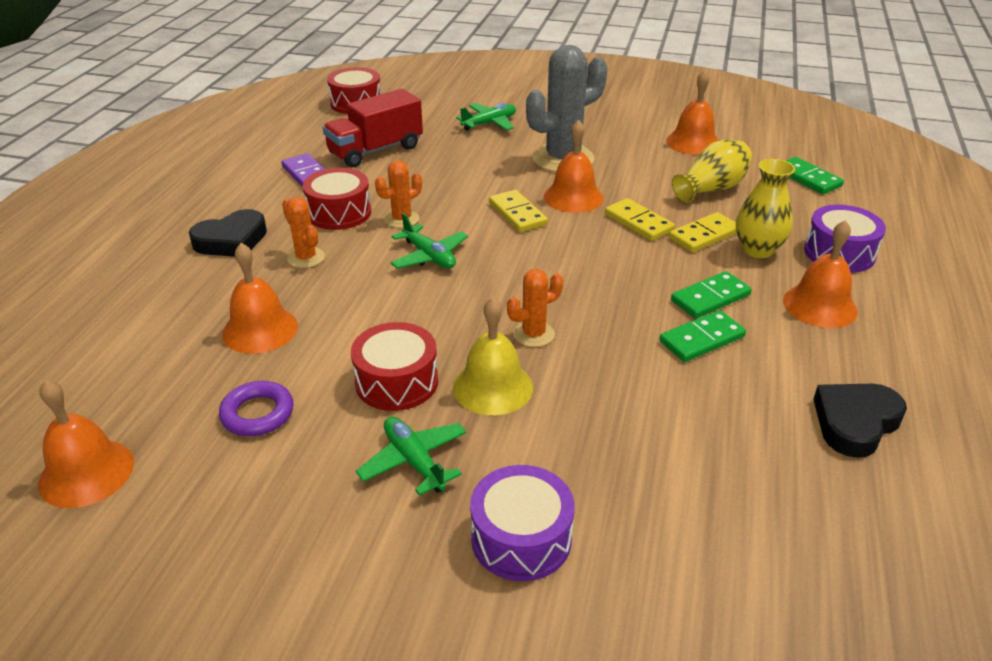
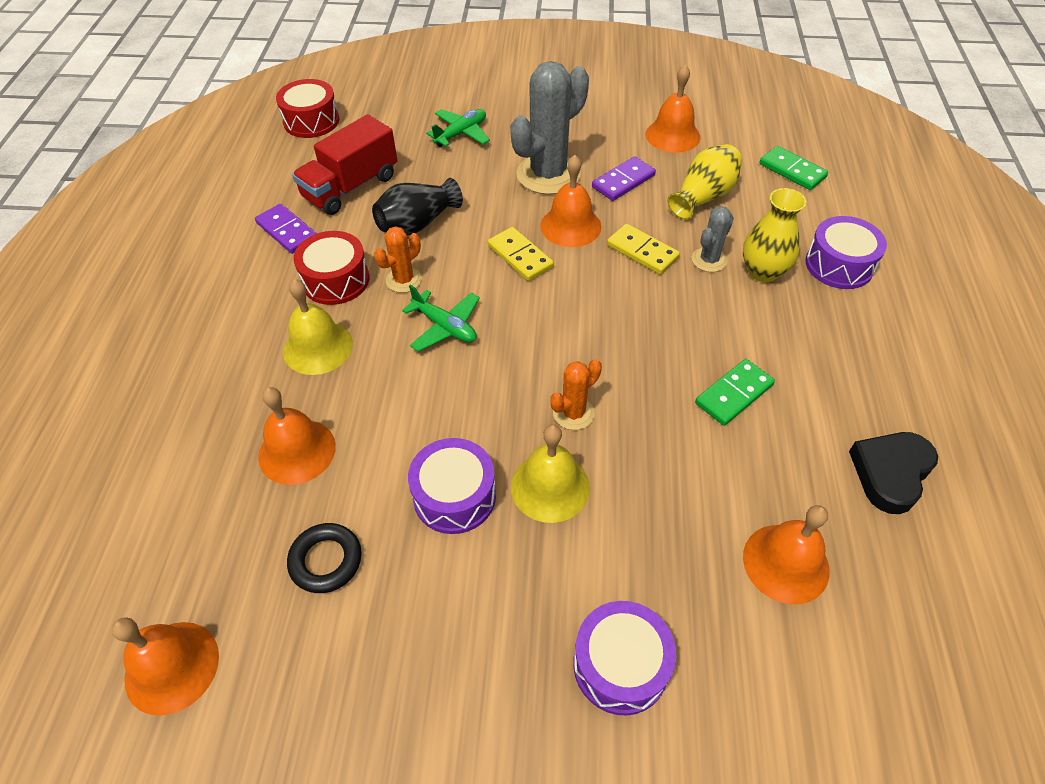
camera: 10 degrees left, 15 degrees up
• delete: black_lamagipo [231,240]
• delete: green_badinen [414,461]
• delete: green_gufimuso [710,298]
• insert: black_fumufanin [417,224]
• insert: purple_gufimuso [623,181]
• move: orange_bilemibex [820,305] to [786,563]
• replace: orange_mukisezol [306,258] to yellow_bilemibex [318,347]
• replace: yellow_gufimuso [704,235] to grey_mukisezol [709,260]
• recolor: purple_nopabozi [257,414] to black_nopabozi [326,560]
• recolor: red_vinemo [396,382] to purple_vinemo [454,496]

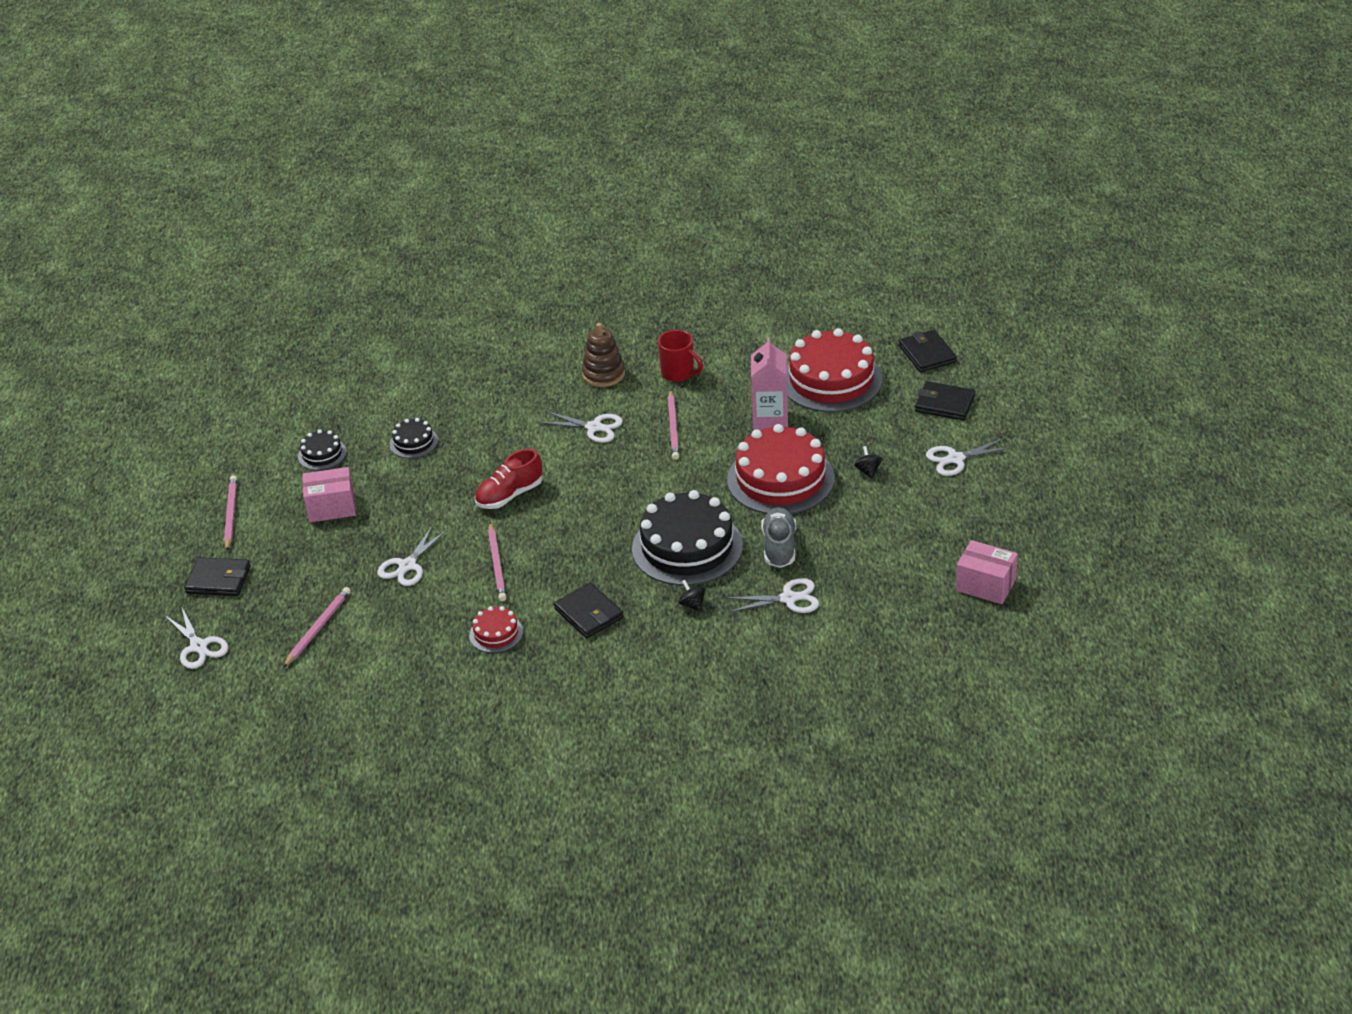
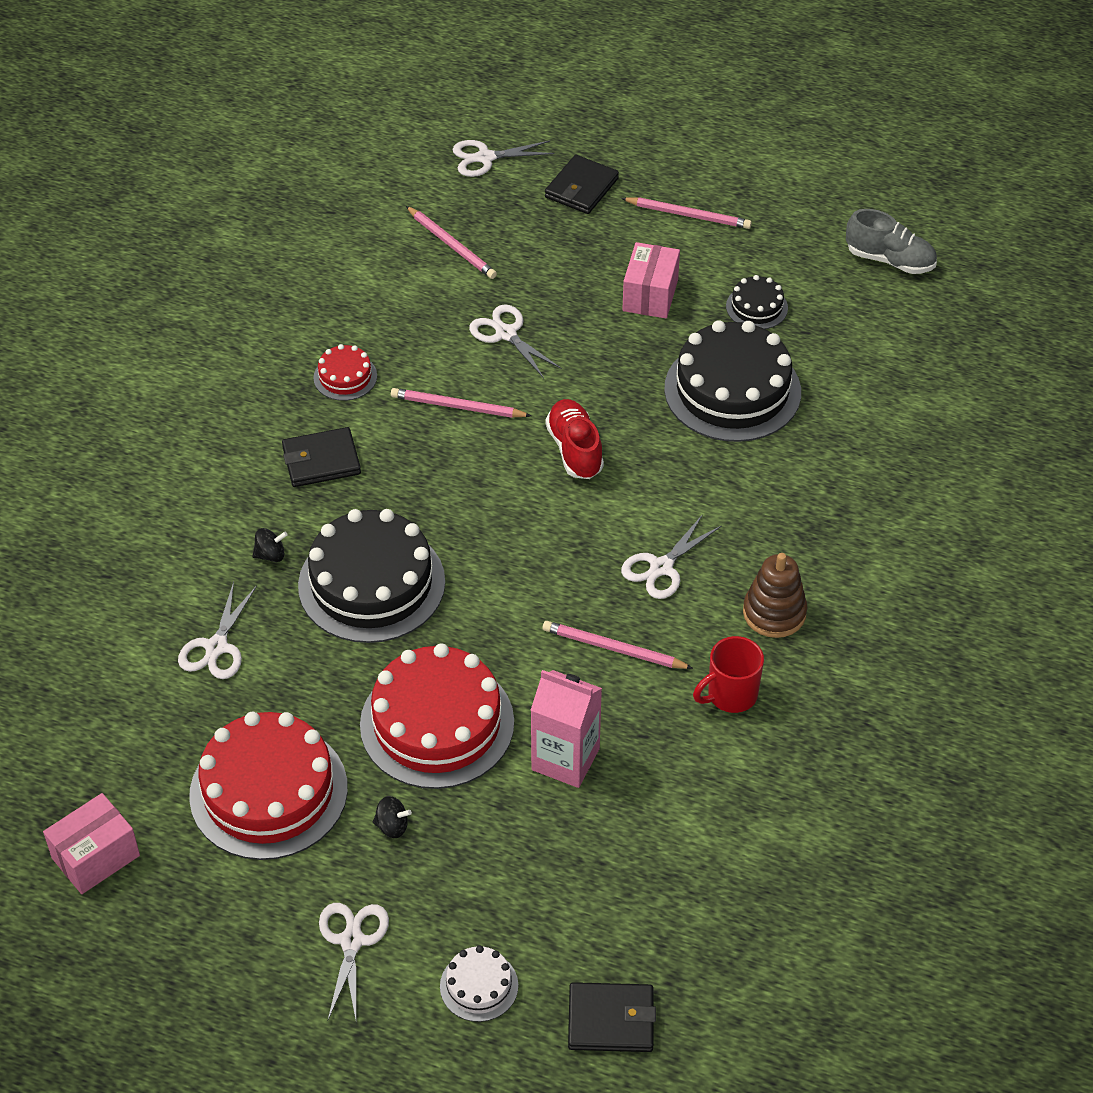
camera: 110 degrees right, 10 degrees up
• move: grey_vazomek [779,547] to [890,260]
• move: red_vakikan [831,380] to [268,791]
• replace: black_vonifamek [944,404] to white_vakikan [479,986]
• resize: black_vakikan [413,442] = [732,390] x2.14

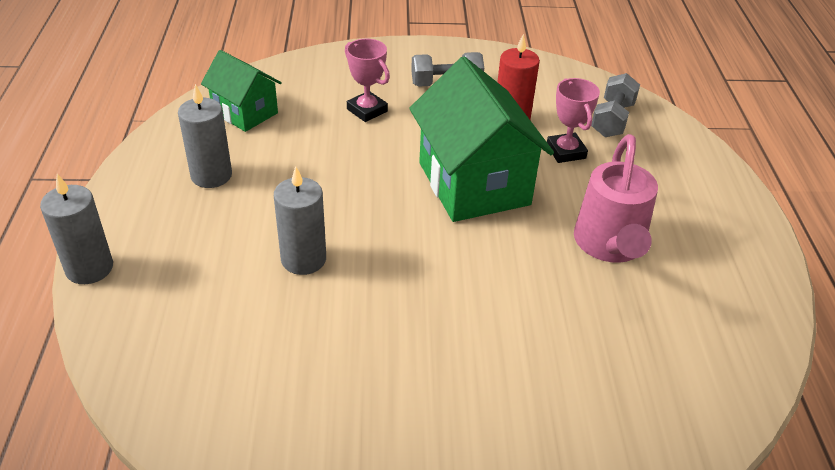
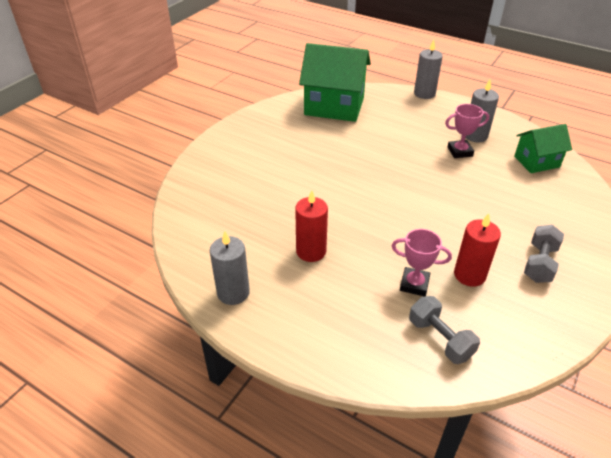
camera: 125 degrees right, 0 degrees up
• move: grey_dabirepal [303,259] to [233,292]
• move: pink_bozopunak [367,110] to [460,151]
• move: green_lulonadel [474,183] to [334,106]
• replace: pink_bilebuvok [610,245] to red_dabirepal [311,251]

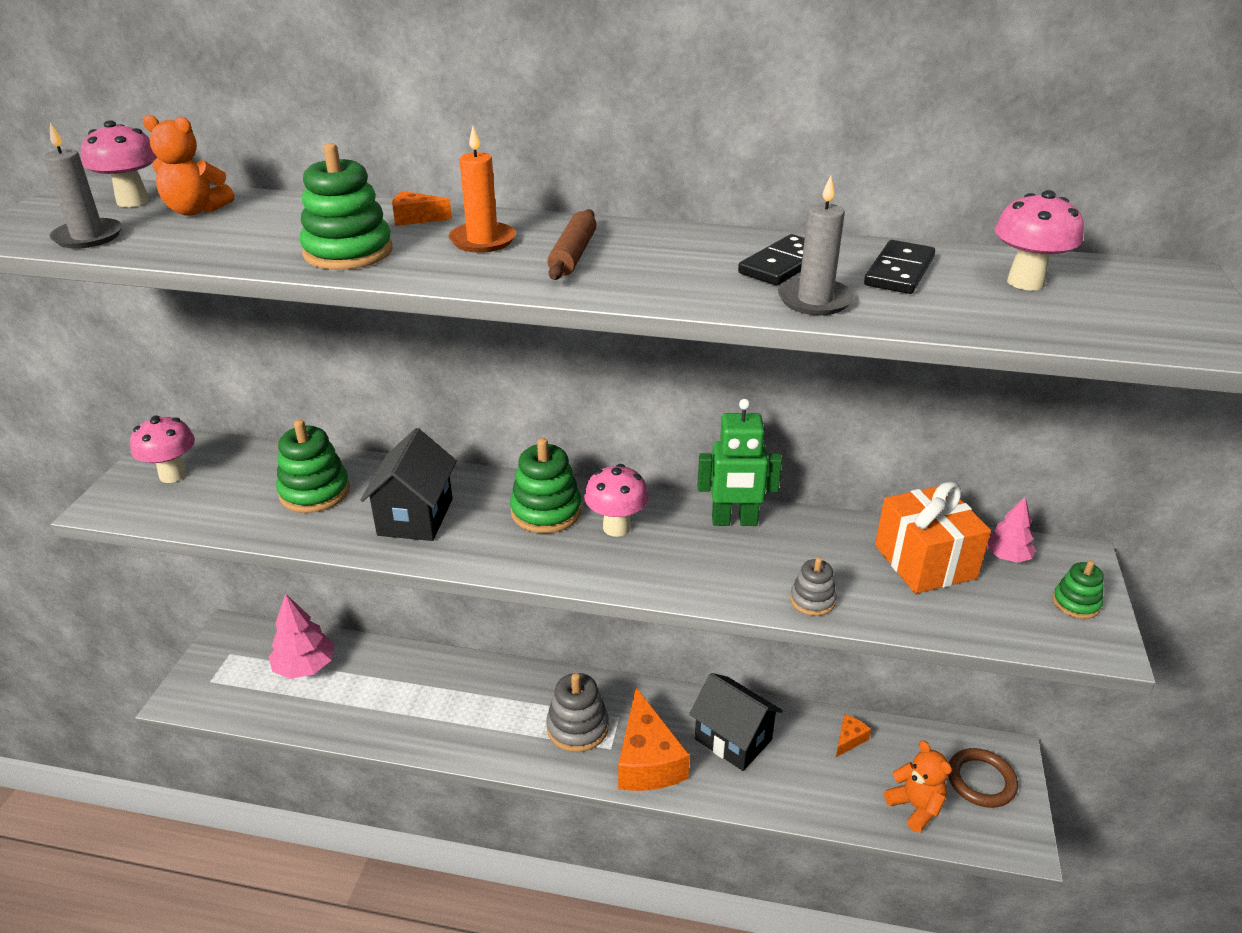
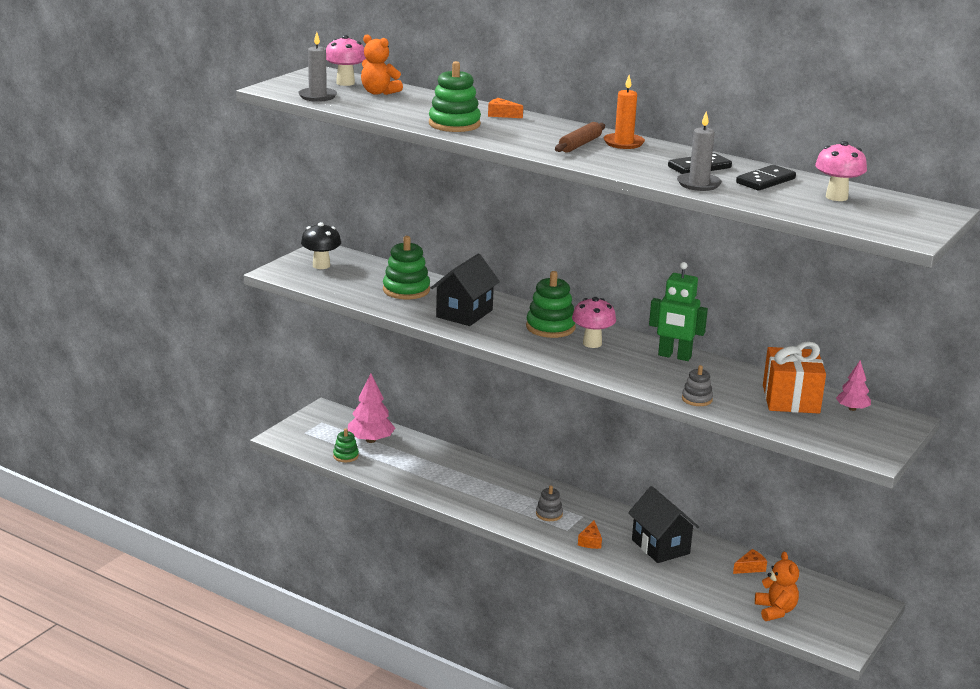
camera: 20 degrees right, 10 degrees down
• delete: brown_nopabozi [981,780]
• move: orange_dabirepal [482,240] to [623,143]
• move: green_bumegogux [1075,603] to [345,456]
• recolor: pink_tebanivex [173,475] to black_tebanivex [321,265]
• resize: grey_bumegogux [577,727] = [549,514] x0.57
• resize: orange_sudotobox [647,760] = [590,541] x0.44

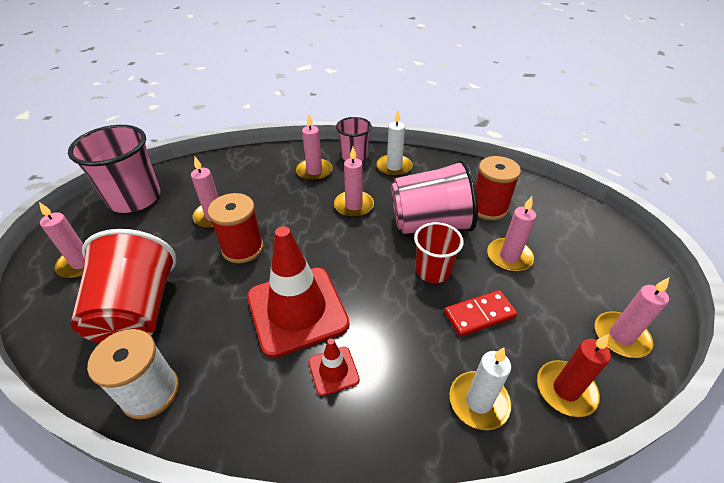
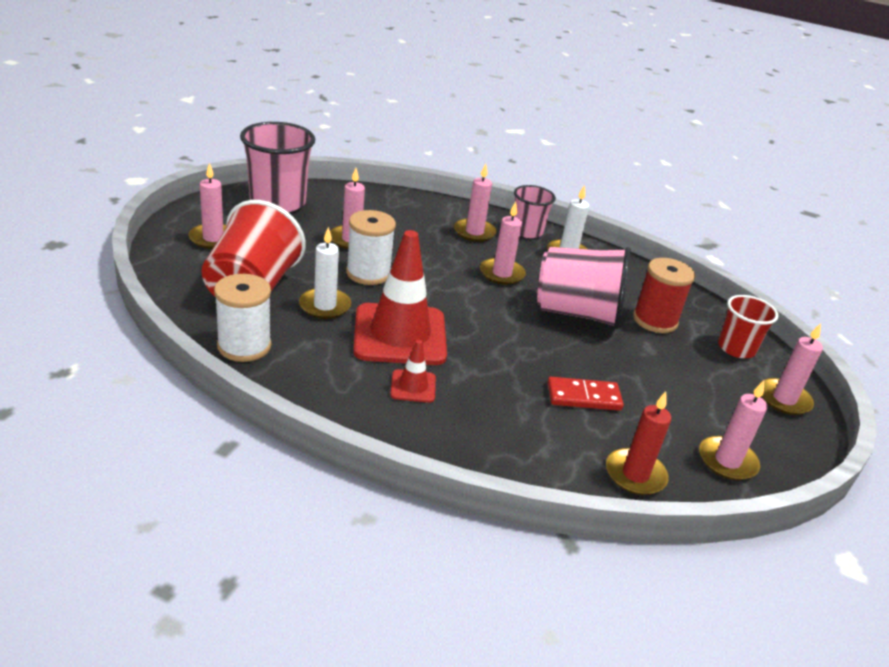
camera: 15 degrees right, 10 degrees down
• move: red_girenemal [433,270] to [736,348]
• move: white_dabirepal [478,401] to [325,306]
• move: pink_dabirepal [509,257] to [784,399]
• recolor: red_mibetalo [242,248] to white_mibetalo [368,273]

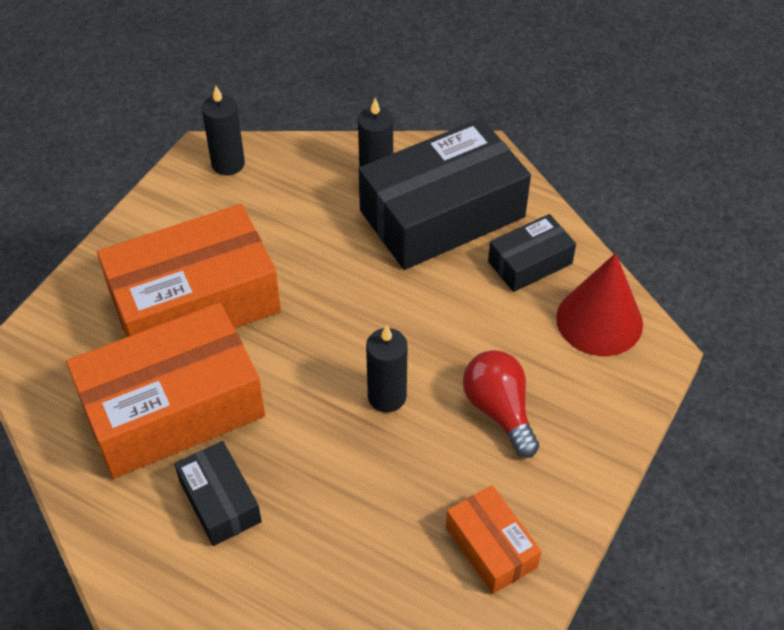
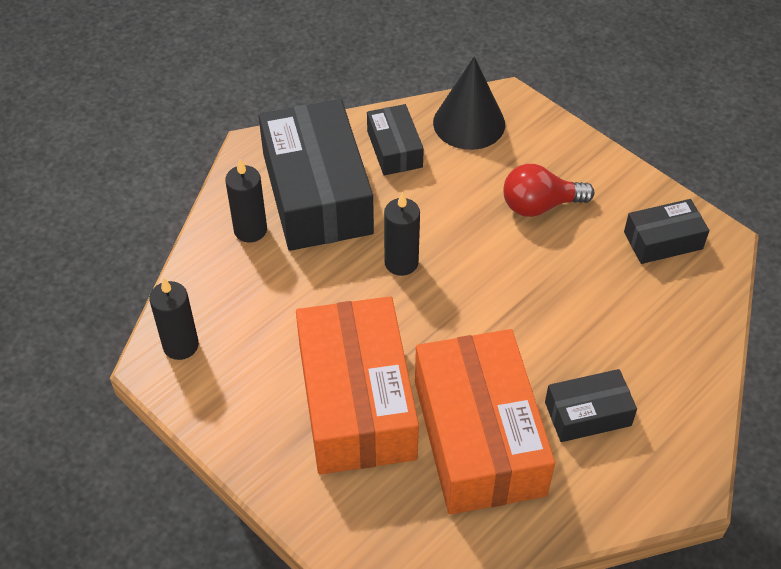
camera: 75 degrees left, 0 degrees up
• move: black_dabirepal [387,396] to [401,263]
• recolor: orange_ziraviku [491,547] to black_ziraviku [663,240]
• recolor: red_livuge [599,320] to black_livuge [469,123]

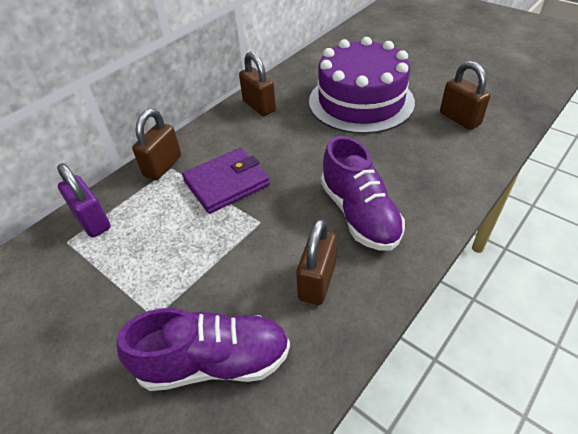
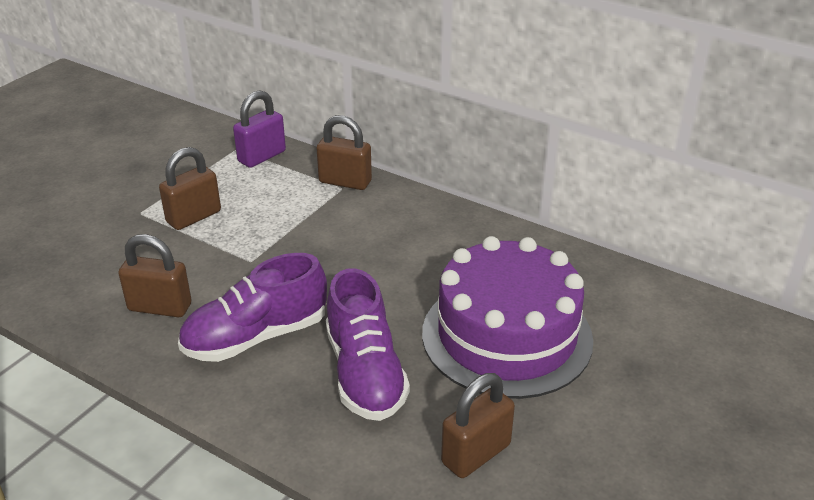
camera: 80 degrees right, 10 degrees down
• delete: purple_vonifamek [226,183]
• move: purple_vazomek [214,362] to [365,373]
• move: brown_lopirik [259,106] to [194,217]

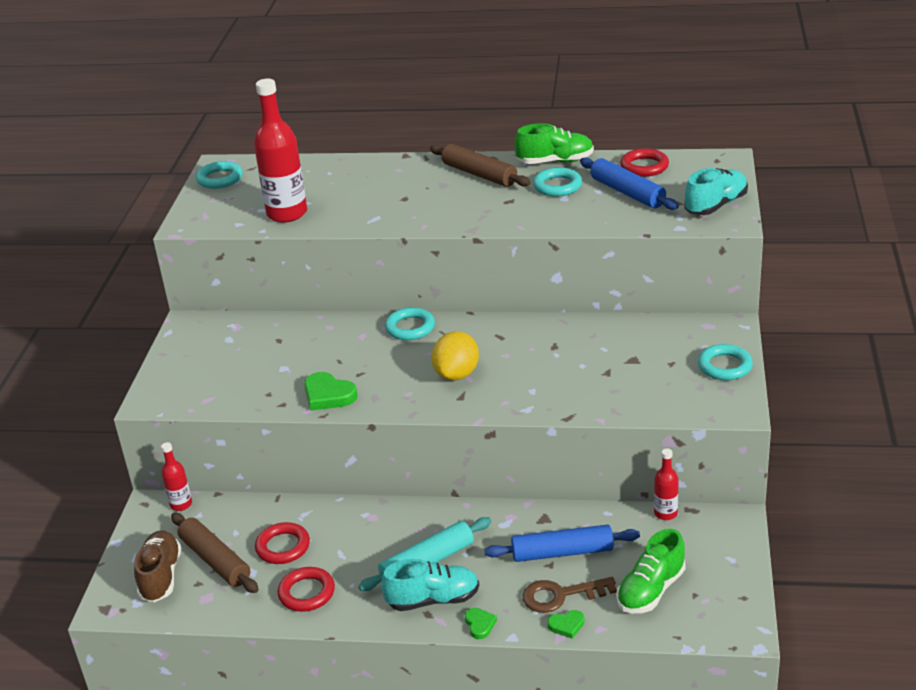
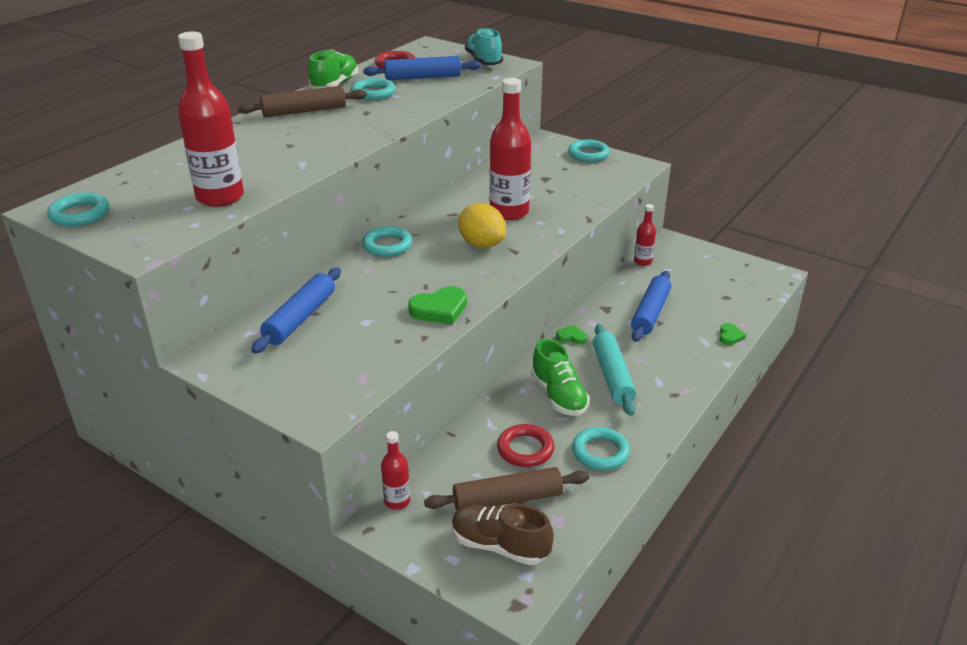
camera: 65 degrees left, 0 degrees up
• delete: turquoise_vazomek [433,600]
• delete: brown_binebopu [561,595]
• insert: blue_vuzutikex [300,318]
• insert: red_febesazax [509,212]
• move: green_lamagipo [479,624] to [571,337]
• move: green_vazomek [650,590] to [558,396]
• recolor: red_nopabozi [306,593] to turquoise_nopabozi [600,452]

